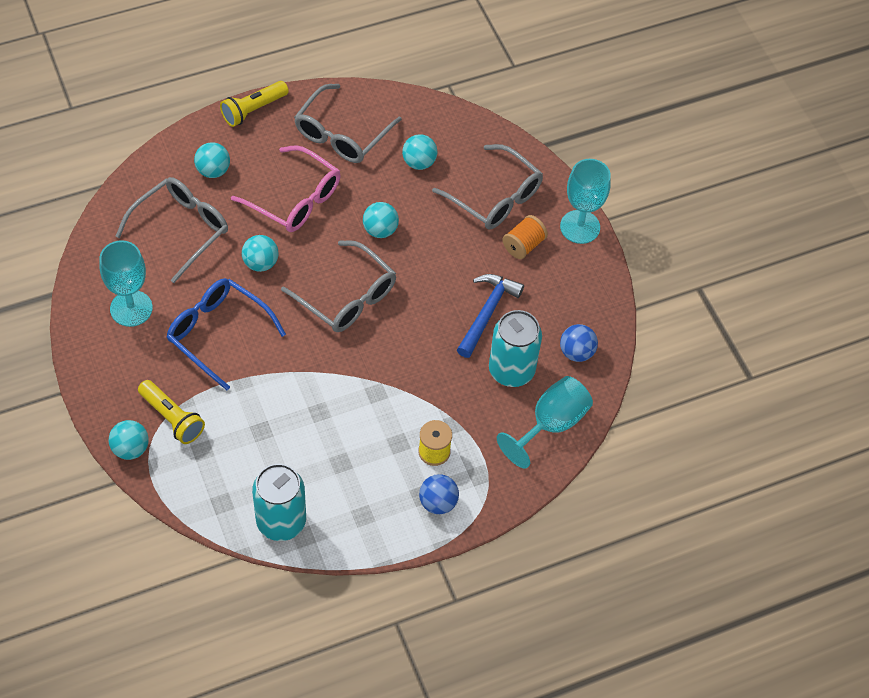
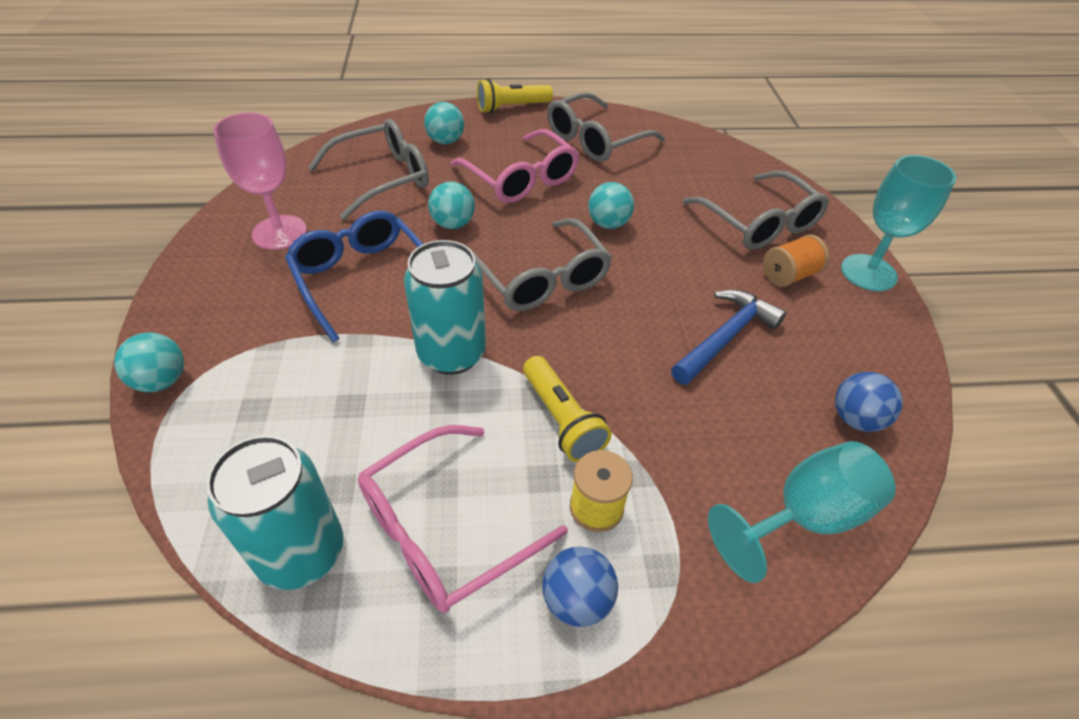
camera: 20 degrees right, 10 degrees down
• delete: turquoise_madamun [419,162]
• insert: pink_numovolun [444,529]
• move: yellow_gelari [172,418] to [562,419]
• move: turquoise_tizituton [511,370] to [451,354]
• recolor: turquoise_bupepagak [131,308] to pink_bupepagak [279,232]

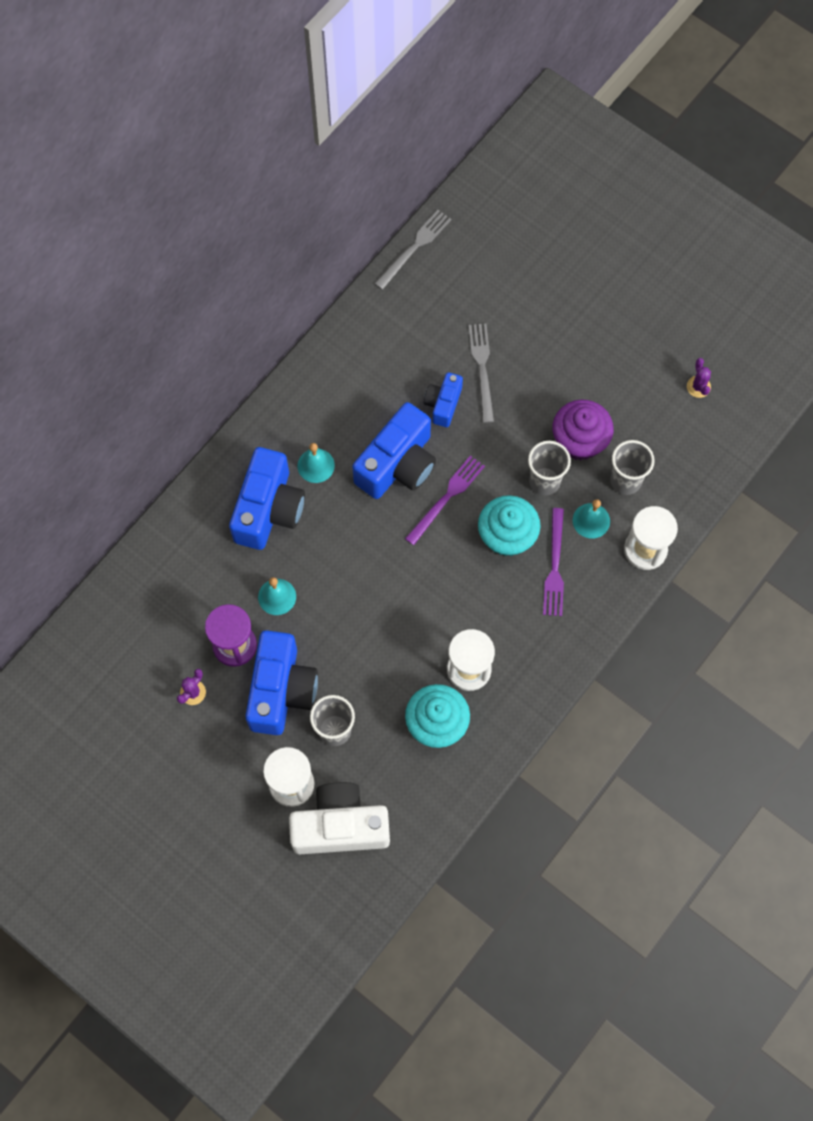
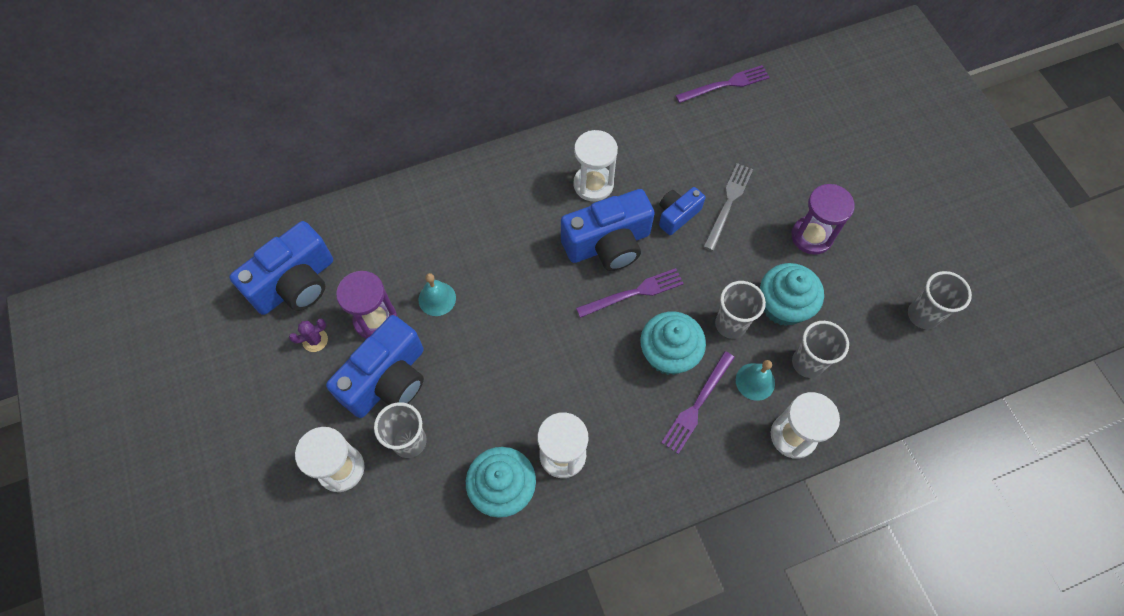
camera: 30 degrees right, 5 degrees down
• delete: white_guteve [340,826]
• delete: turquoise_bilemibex [316,465]
• insert: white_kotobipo [593,184]
• insert: purple_kotobipo [811,236]
• move: blue_guteve [269,509] to [295,284]
• replace: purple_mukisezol [698,387] to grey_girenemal [922,315]
• recolor: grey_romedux [414,247] to purple_romedux [725,84]
• recolor: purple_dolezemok [579,441] to turquoise_dolezemok [783,306]

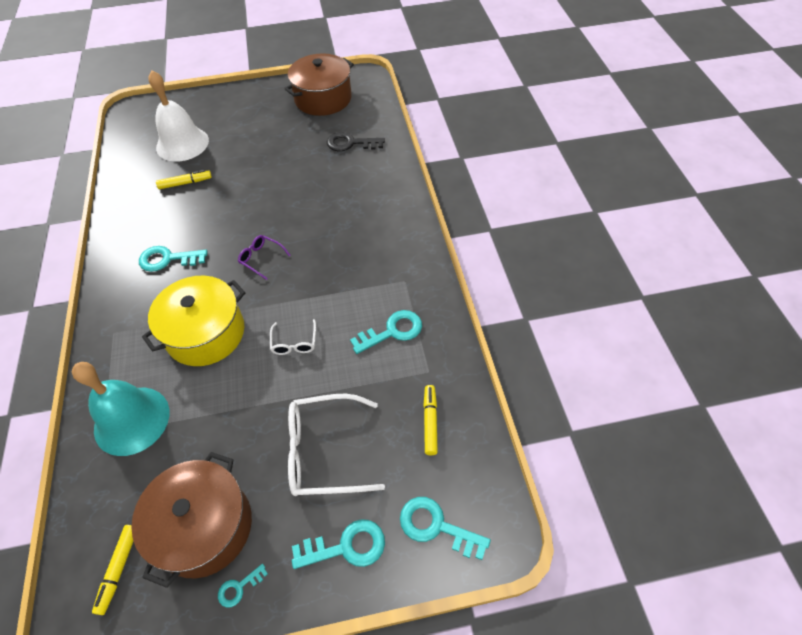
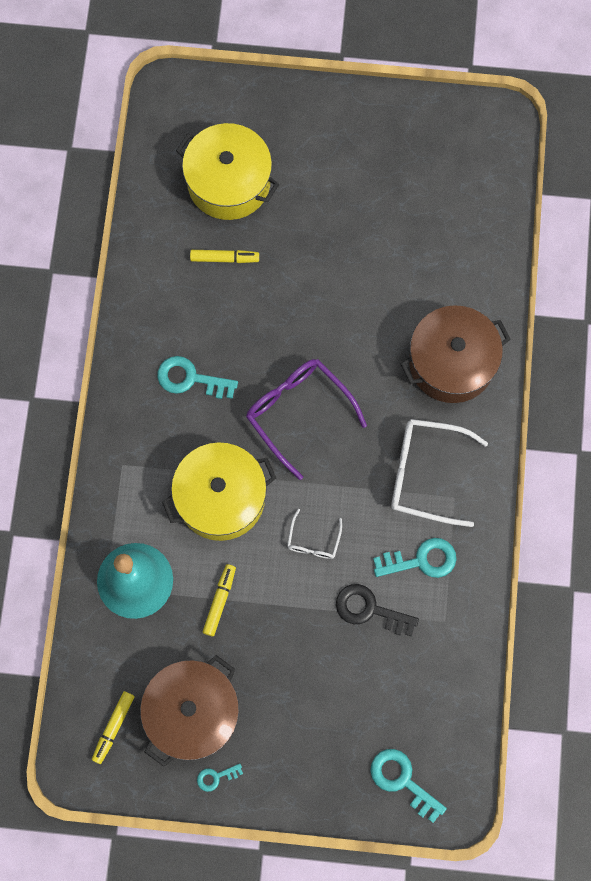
camera: 15 degrees right, 20 degrees up
• delete: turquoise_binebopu [347,546]
• move: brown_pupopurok [323,98] to [451,363]
• move: white_numovolun [324,451] to [425,474]
• move: black_binebopu [350,143] to [369,609]
• move: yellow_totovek [430,422] to [220,601]
• replace: white_bilemibex [182,144] to yellow_pupopurok [229,182]
• resize: purple_numovolun [261,258] = [298,412] x1.97

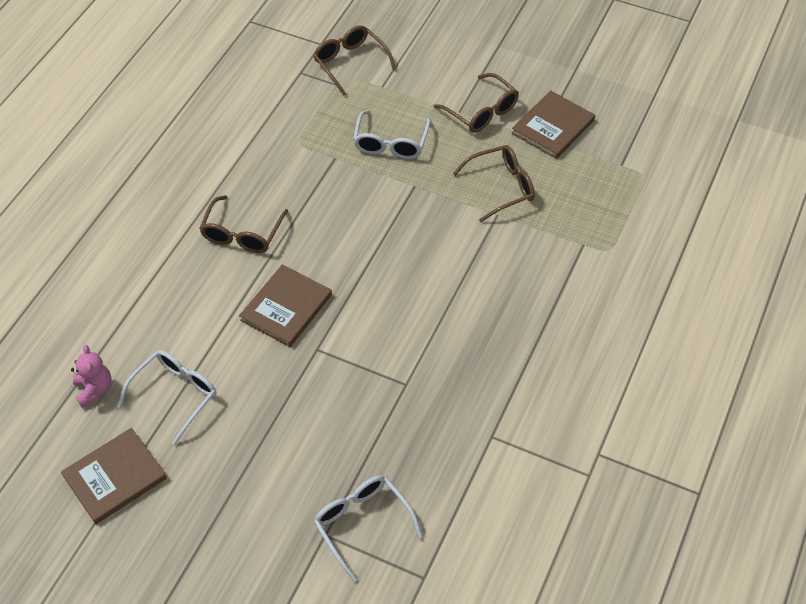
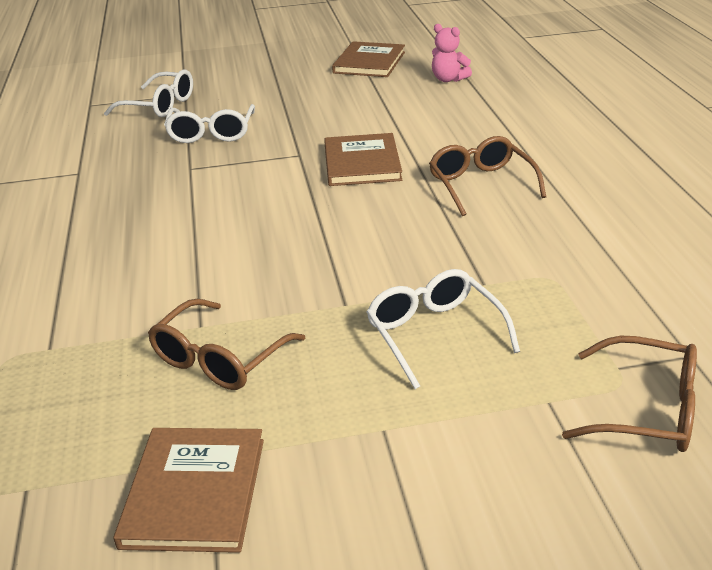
camera: 145 degrees right, 20 degrees down
• delete: brown_numovolun [481,111]
• move: white_numovolun [175,395] to [211,133]

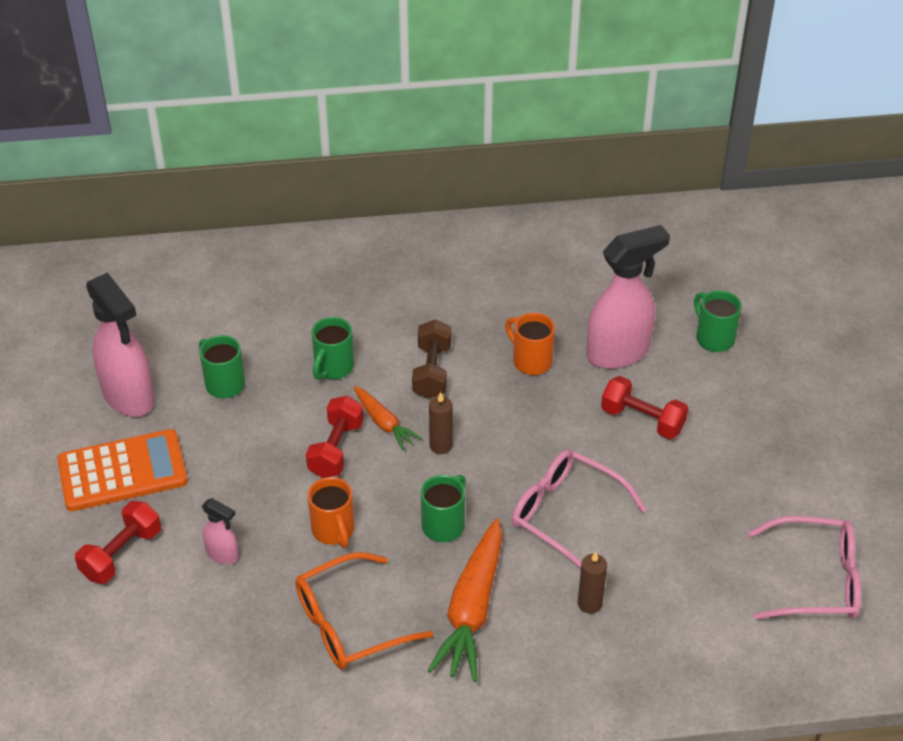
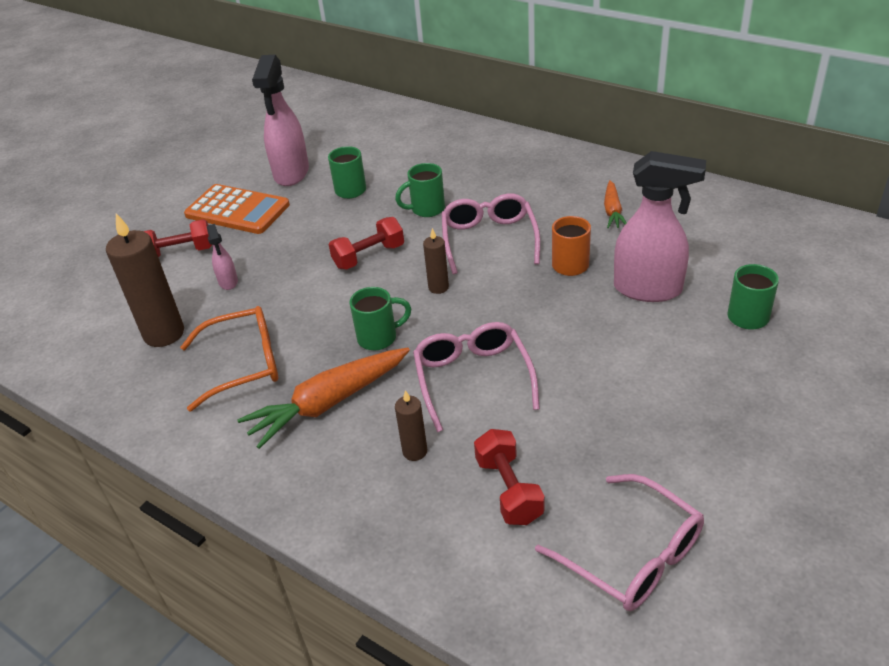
camera: 45 degrees right, 5 degrees down
• delete: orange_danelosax [333,531]
• insert: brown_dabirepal [164,334]
• move: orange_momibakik [384,423] to [612,211]
• move: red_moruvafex [642,420] to [509,490]
• replace: brown_moruvafex [432,371] to pink_numovolun [489,239]
• rotate: orange_numovolun [349,623] = [244,364] 150 degrees clockwise

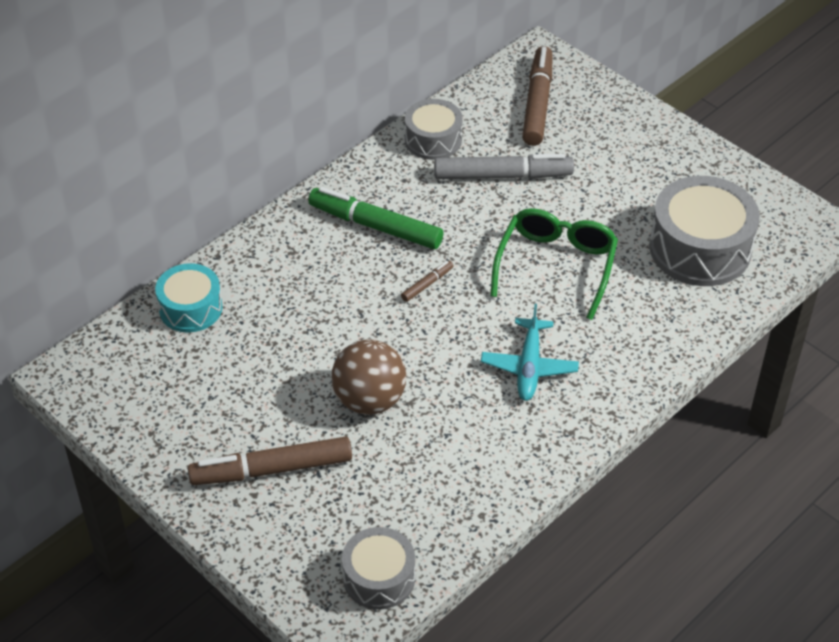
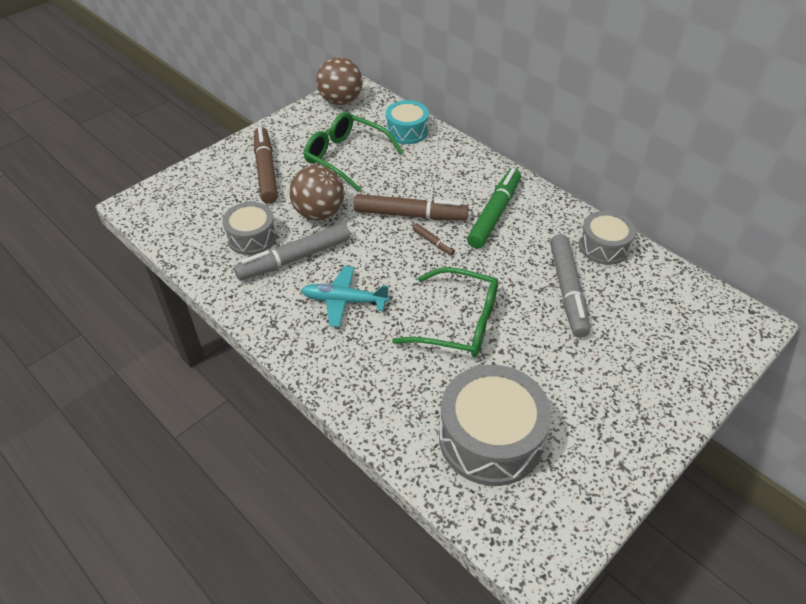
camera: 90 degrees right, 0 degrees up
• insert: grey_totovek [294,259]
• insert: green_numovolun [346,157]
• insert: brown_madamun [340,101]
• move: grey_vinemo [379,578] to [252,237]
• move: brown_totovek [537,103] to [410,215]

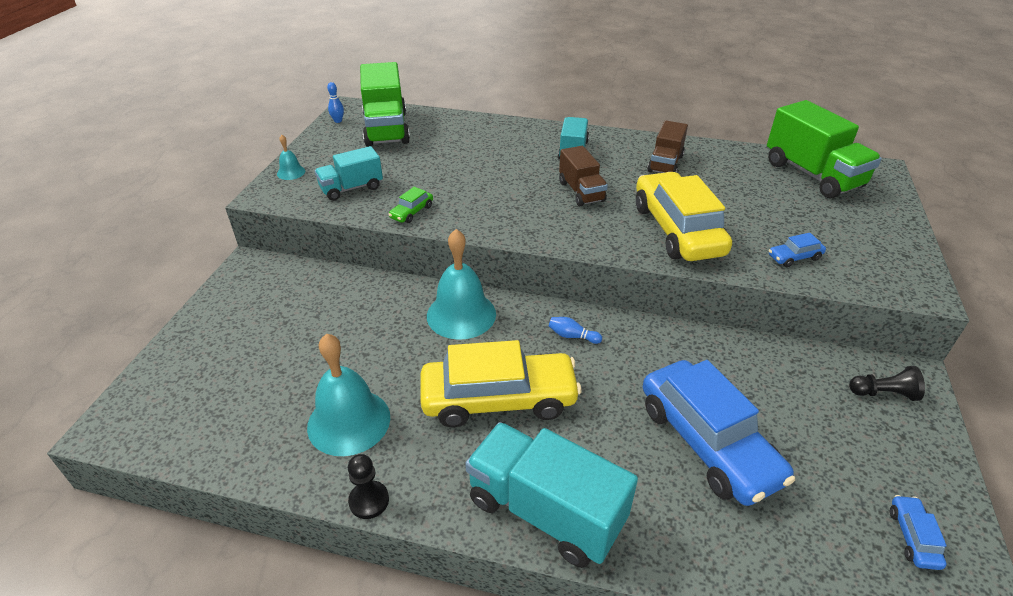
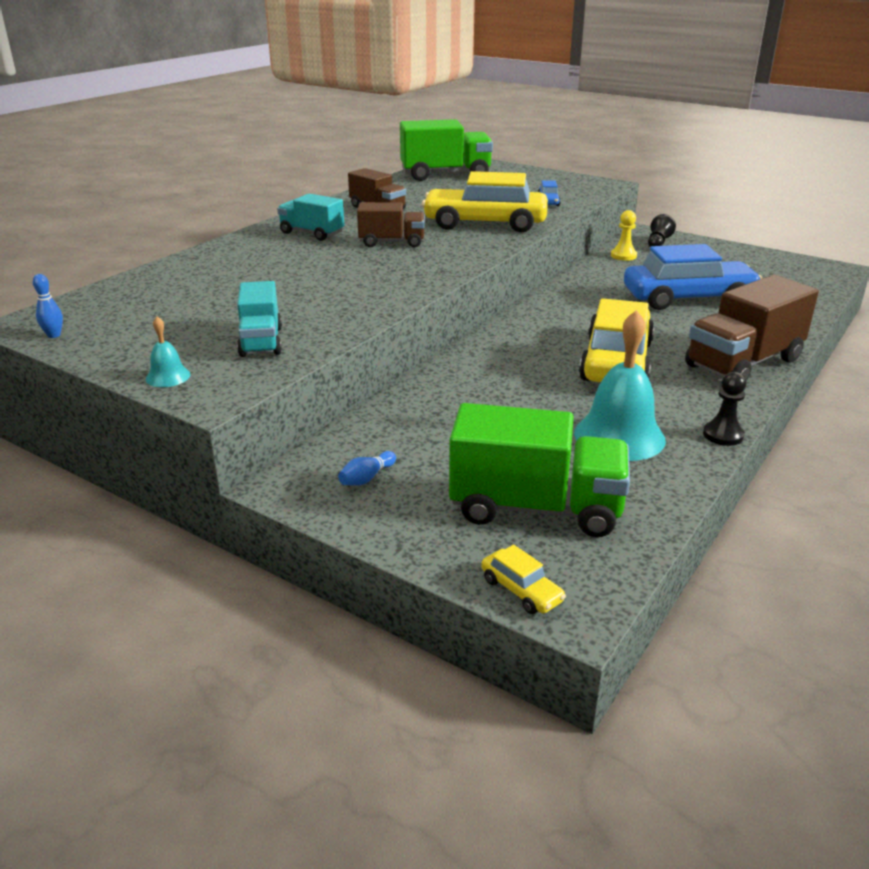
camera: 70 degrees left, 10 degrees down
• delete: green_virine [412,212]
• delete: turquoise_bilemibex [461,314]
• delete: blue_virine [913,537]
• insert: yellow_virine [521,590]
• insert: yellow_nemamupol [623,256]
• move: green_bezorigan [386,129] to [536,508]
• move: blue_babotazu [572,336] to [367,478]
• recolor: turquoise_bezorigan [545,511] to brown_bezorigan [743,363]

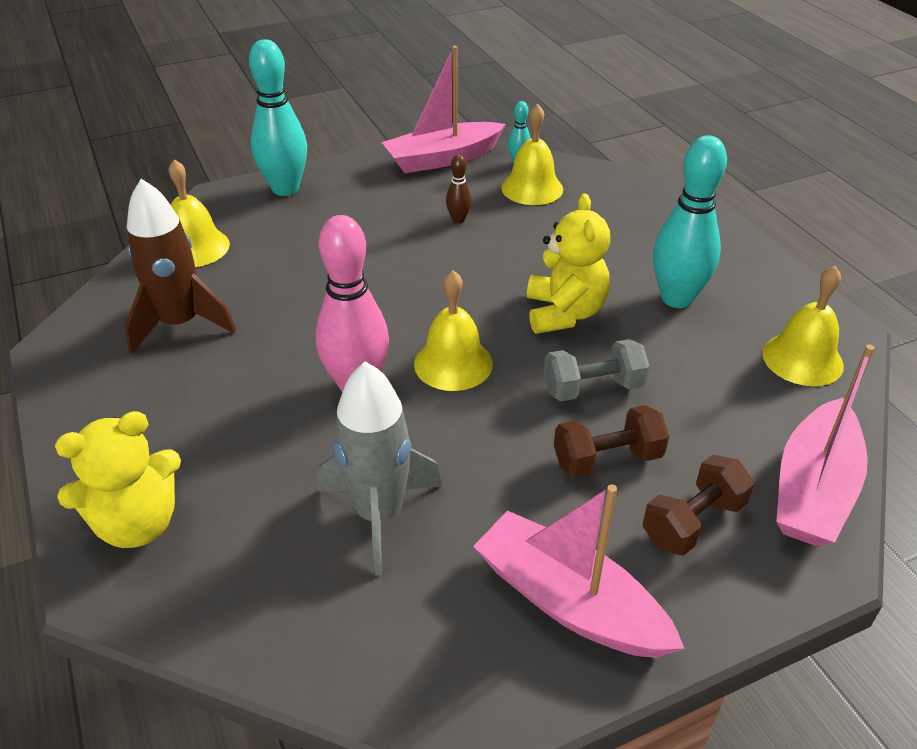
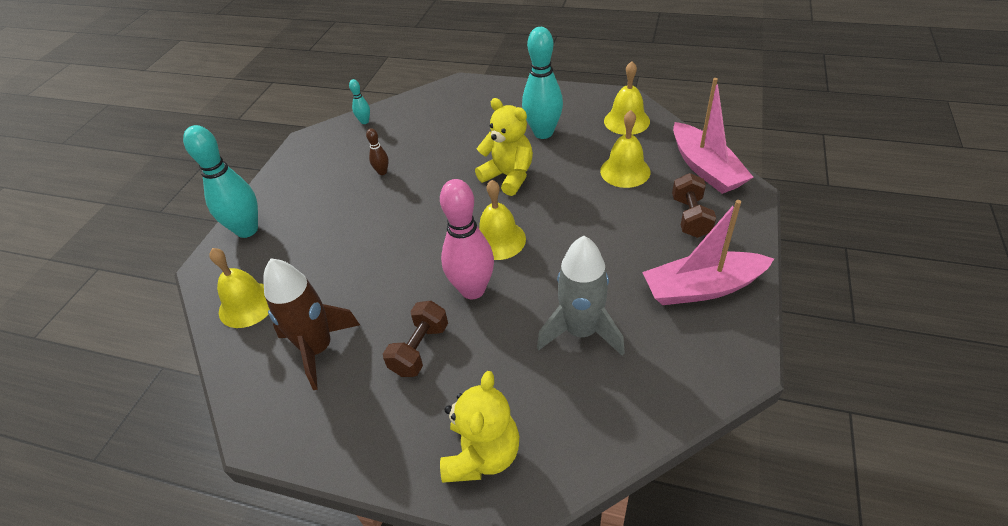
camera: 45 degrees left, 5 degrees up
• delete: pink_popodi [442,159]
• delete: grey_moruvafex [593,388]
• move: yellow_bilemibex [532,188] to [625,171]
• move: brown_moruvafex [607,459] to [420,349]

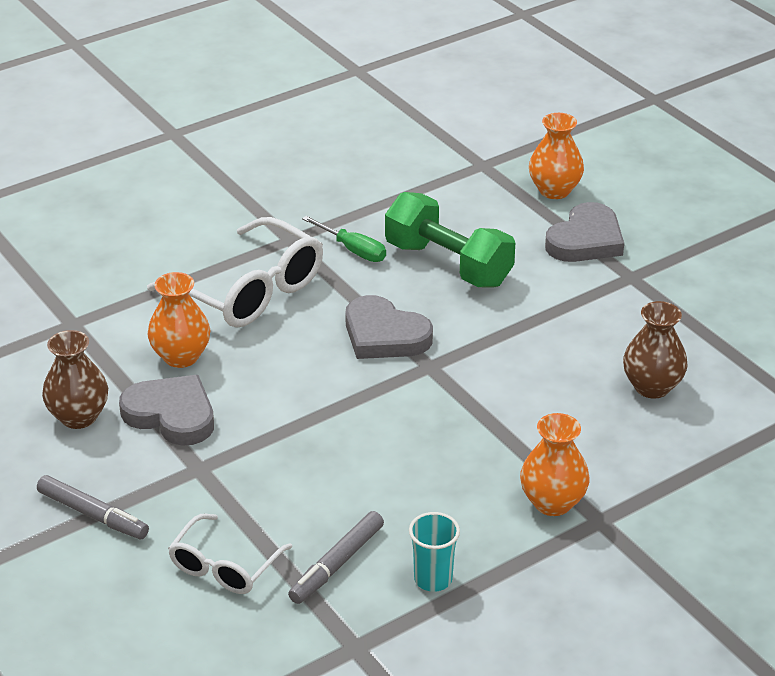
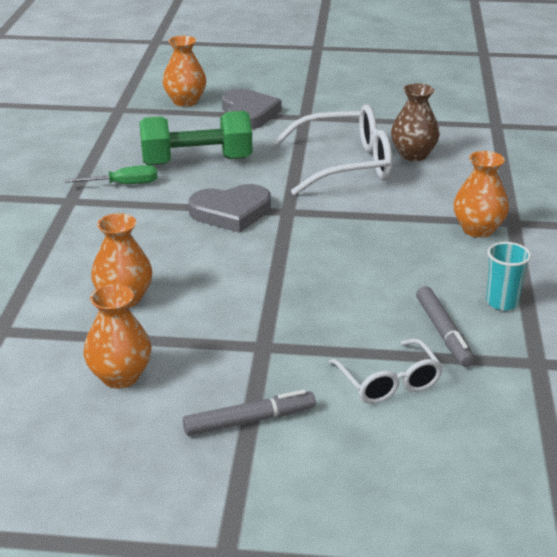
camera: 50 degrees left, 5 degrees down
• delete: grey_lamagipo [171,415]
• move: white_numovolun [249,290] to [344,165]
• recolor: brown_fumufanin [79,417] to orange_fumufanin [120,376]

